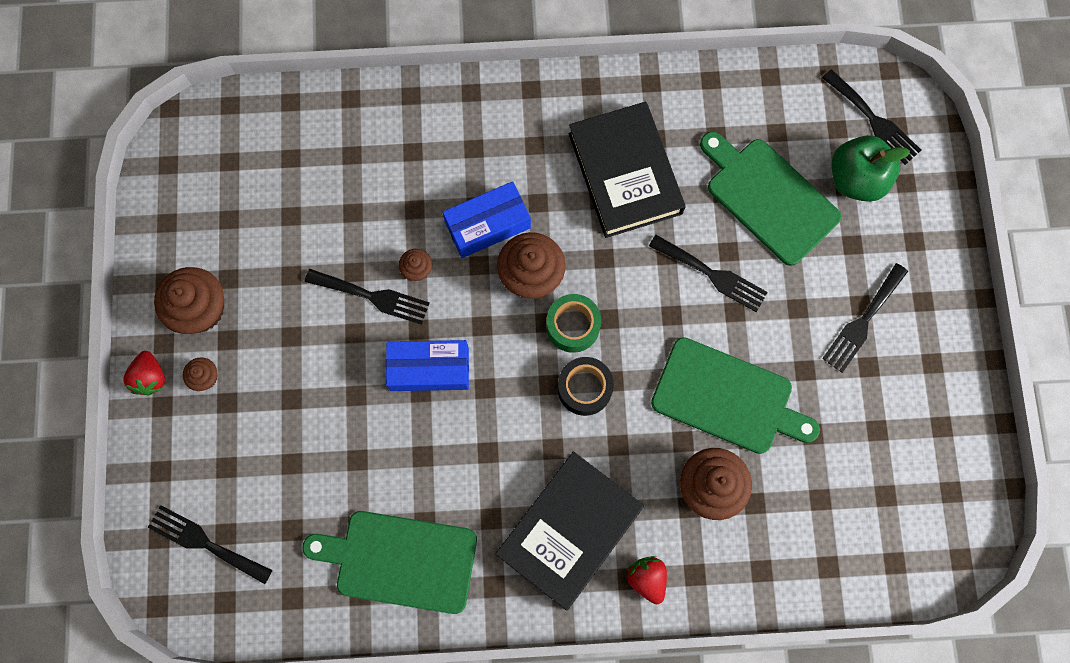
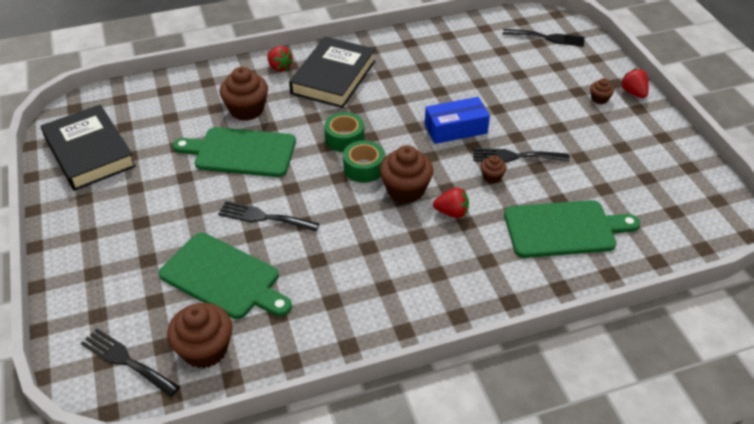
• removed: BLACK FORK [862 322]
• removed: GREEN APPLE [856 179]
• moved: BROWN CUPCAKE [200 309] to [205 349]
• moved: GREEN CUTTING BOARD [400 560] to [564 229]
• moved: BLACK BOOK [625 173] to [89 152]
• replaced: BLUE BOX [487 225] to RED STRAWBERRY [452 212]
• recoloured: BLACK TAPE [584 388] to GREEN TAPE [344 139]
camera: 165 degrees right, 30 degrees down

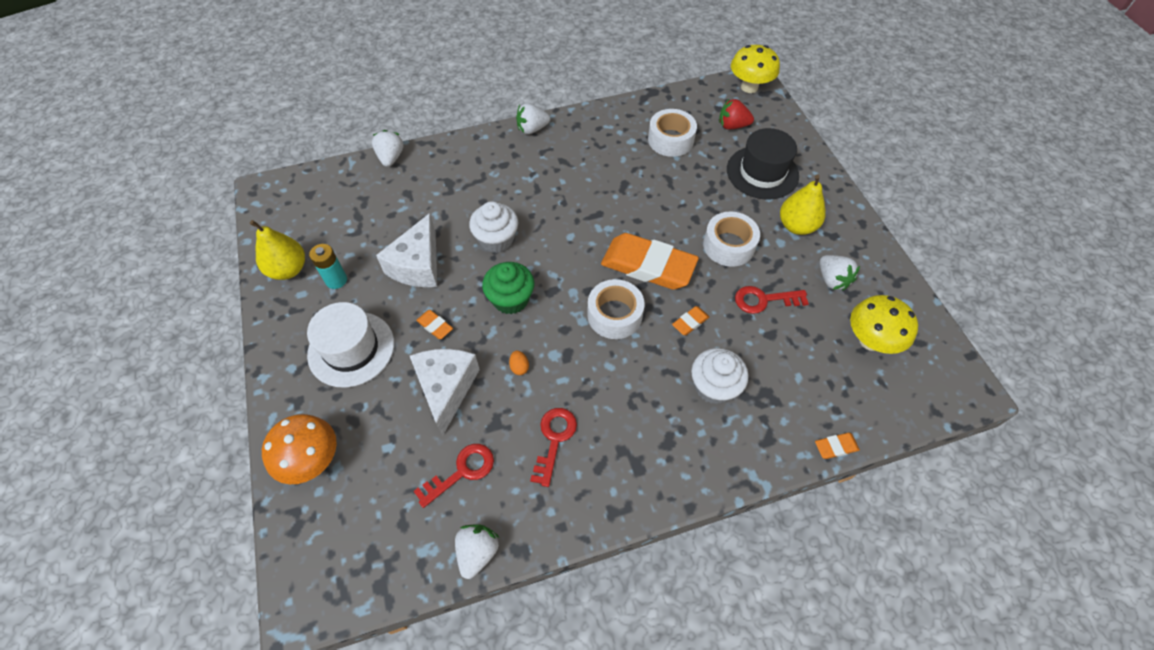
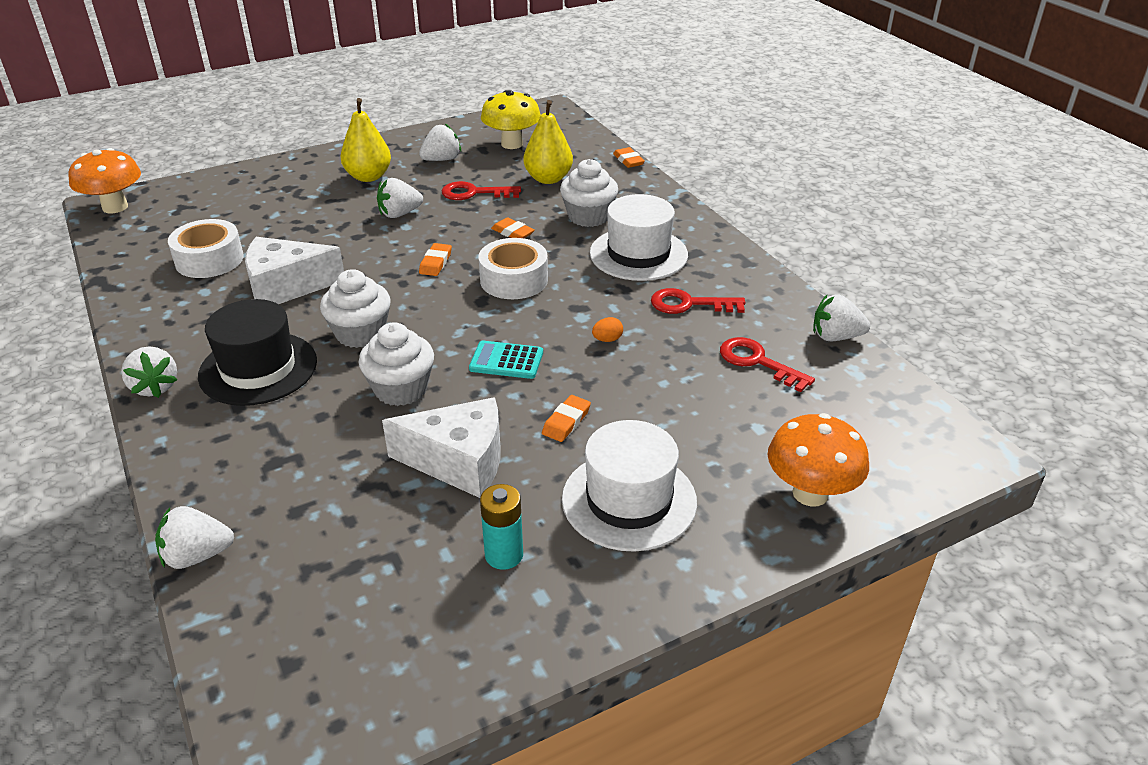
• removed: RED STRAWBERRY [732 126]
• added: WHITE CUPCAKE [360 333]
• added: WHITE HAT [638 254]
• moved: YELLOW PEAR [288 269] to [548 179]
• moved: WHITE CHEESE [446 389] to [286 287]
• moved: BLACK HAT [762 172] to [258 368]
• replaced: GREEN CUPCAKE [510 299] to TURQUOISE CALCULATOR [506 361]
• replaced: WHITE TAPE [728 245] to WHITE STRAWBERRY [399 214]
• recoloured: YELLOW MUSHROOM [749 87] to ORANGE MUSHROOM [115 207]
• turned: RED KEY [764 300] = [474 193] 105 degrees clockwise
• resized: ORANGE ERASER [648 265] = [435 263] x0.41
camera: 100 degrees left, 20 degrees down

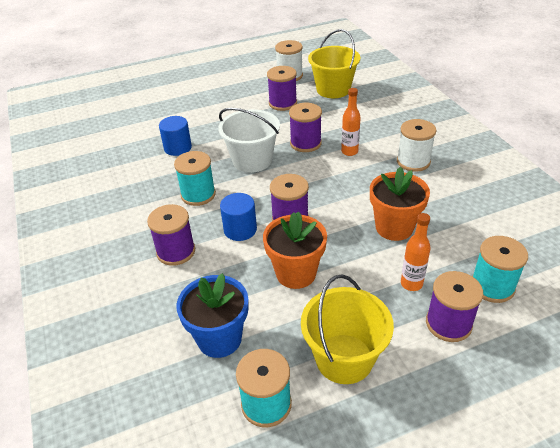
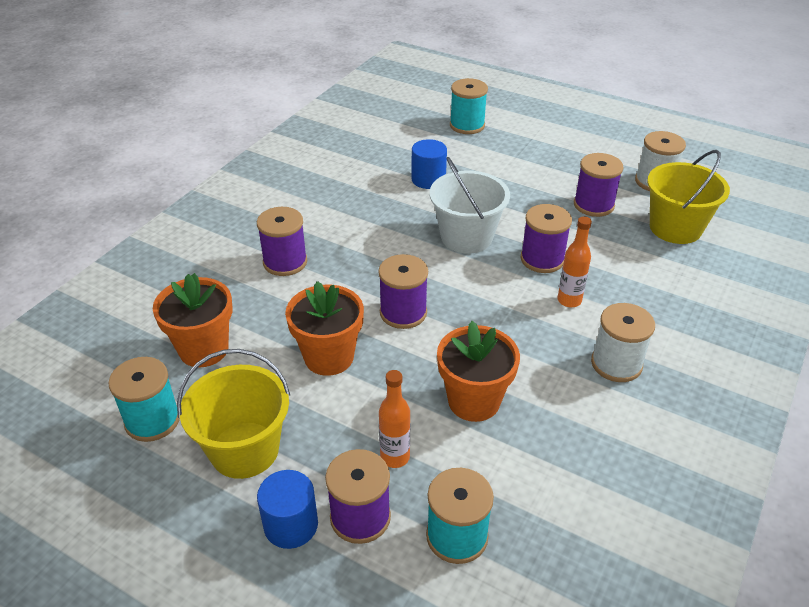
• moved: TURQUOISE SPOOL [198 194] to [467 125]
• moved: BLUE CYLINDER [240 230] to [291 525]
• recoloured: BLUE FLOWER POT [219 338] to ORANGE FLOWER POT [204 349]
camera: 50 degrees right, 0 degrees up

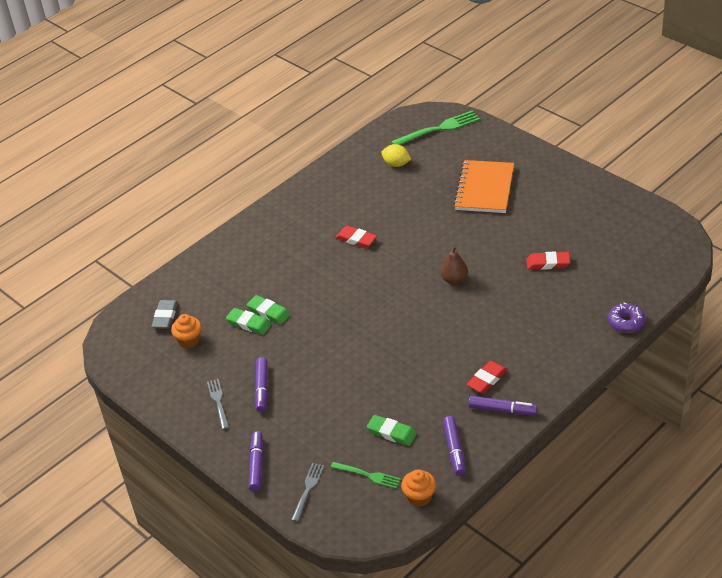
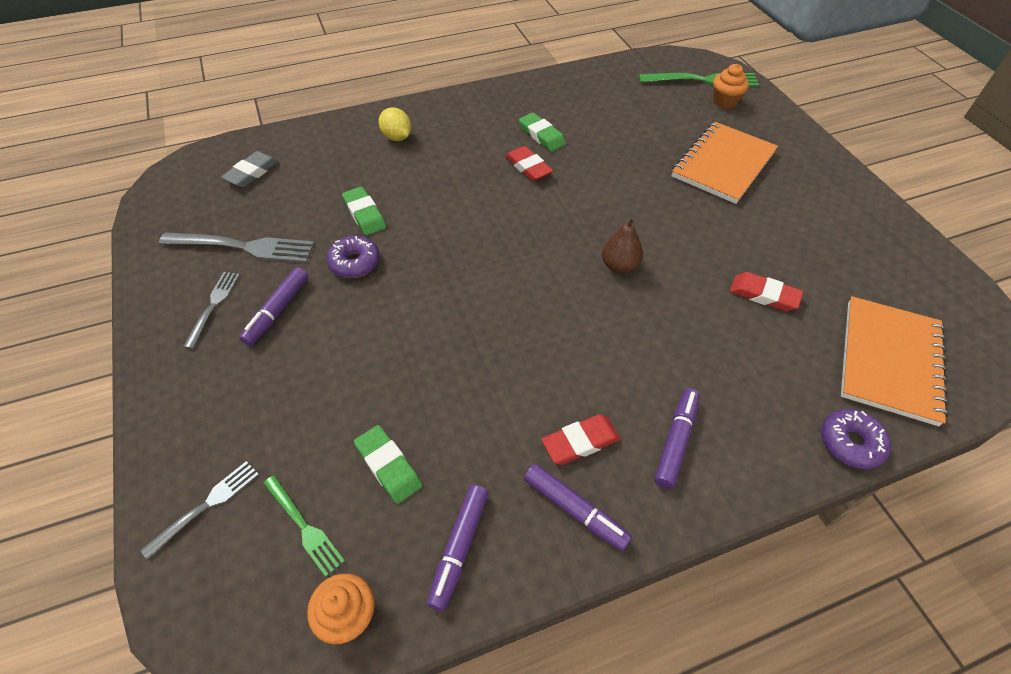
• added: GREY FORK [243 247]
• added: PURPLE DONUT [354 263]
• added: ORANGE NOTEBOOK [889 361]
• moved: ORANGE CUPCAKE [189 340] to [724 101]
• moved: GREEN ERASER [249 324] to [541 135]
• moved: PURPLE MARKER [256 465] to [676 441]
• moved: YELLOW LEMON [396 164] to [397 137]
camera: 20 degrees right, 10 degrees up

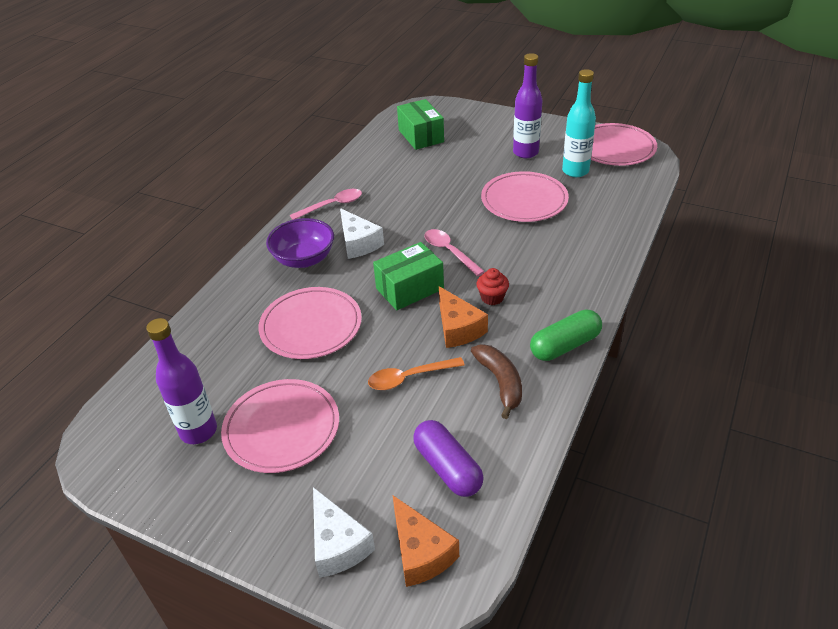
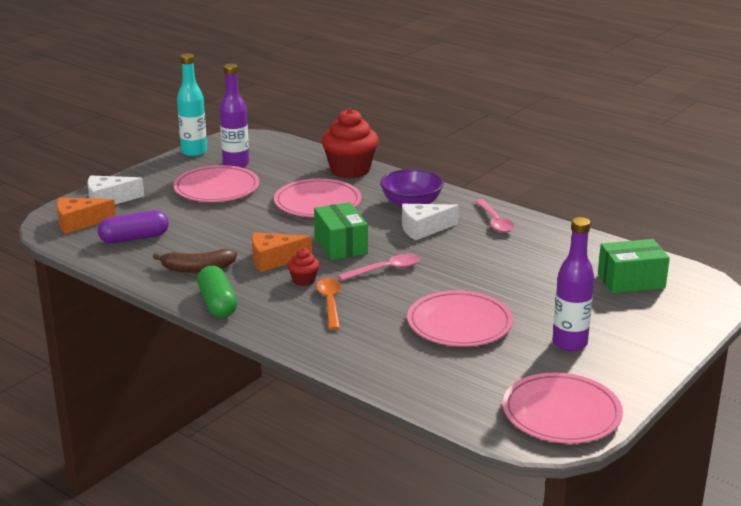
• added: RED CUPCAKE [350 170]
• moved: ORANGE SPOON [409 378] to [330 303]
• moved: TURQUOISE BOTTLE [575 171] to [194 152]
camera: 100 degrees right, 15 degrees down

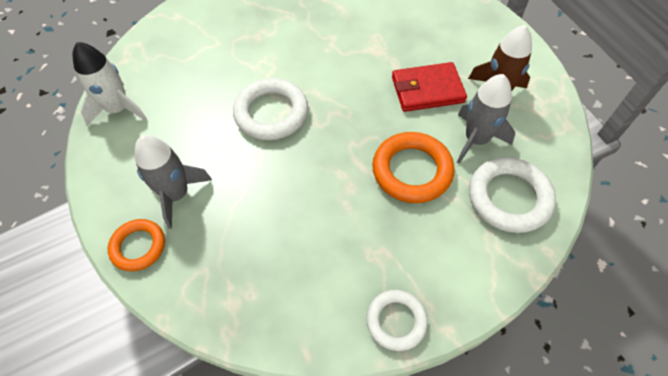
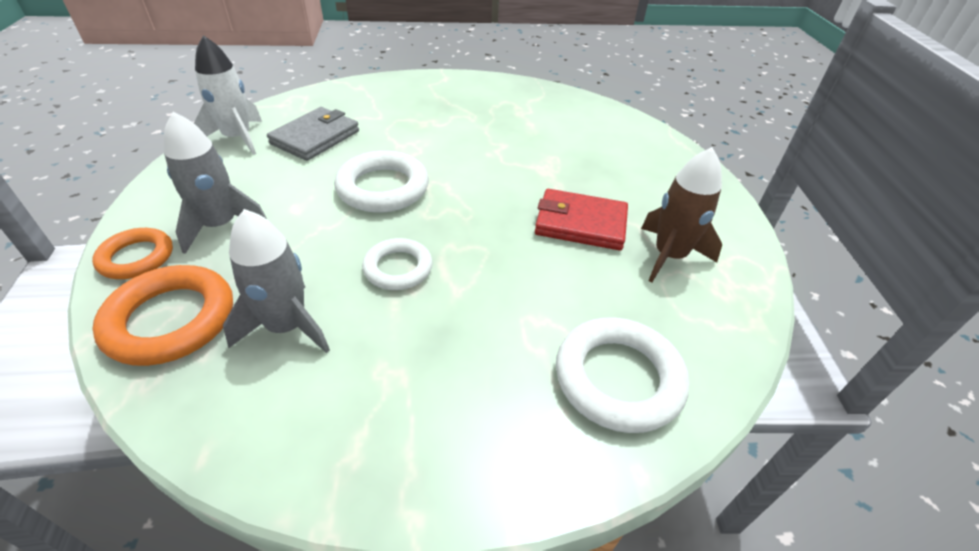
• added: GREY WALLET [315 137]
• moved: WHITE RING [396 321] to [398 268]
• moved: ORANGE RING [412 170] to [171 320]
• moved: GREY ROCKET [476 140] to [287 327]
camera: 20 degrees right, 15 degrees down

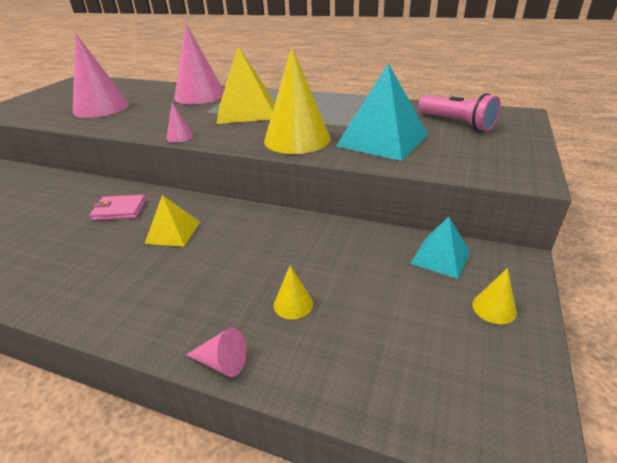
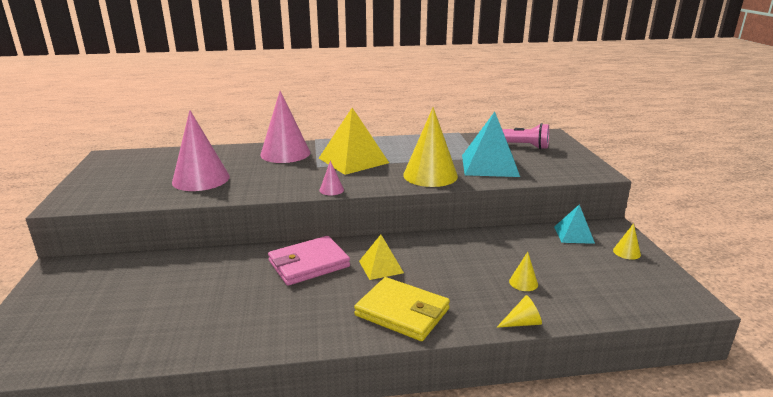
• added: YELLOW WALLET [402 312]
• recoloured: PINK CONE [222 362] to YELLOW CONE [522 323]
• resized: PINK WALLET [120 210] = [309 264] x1.63
camera: 30 degrees left, 10 degrees down

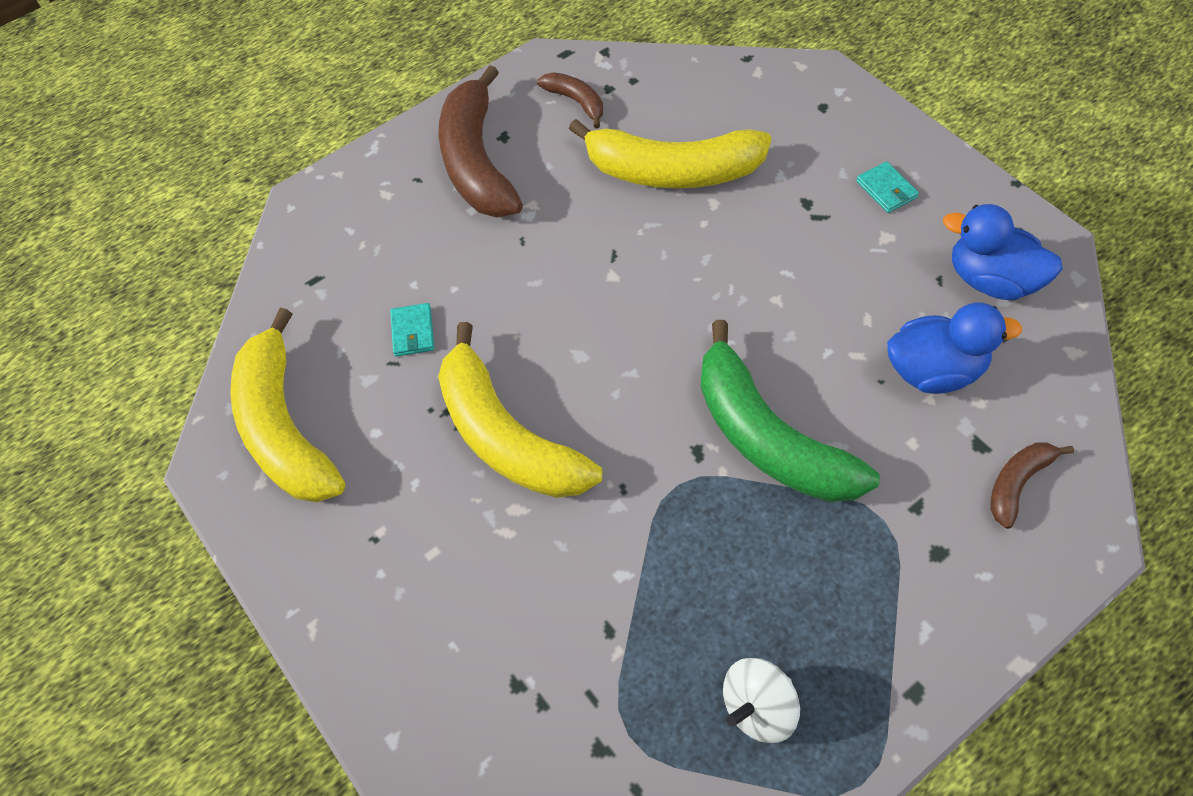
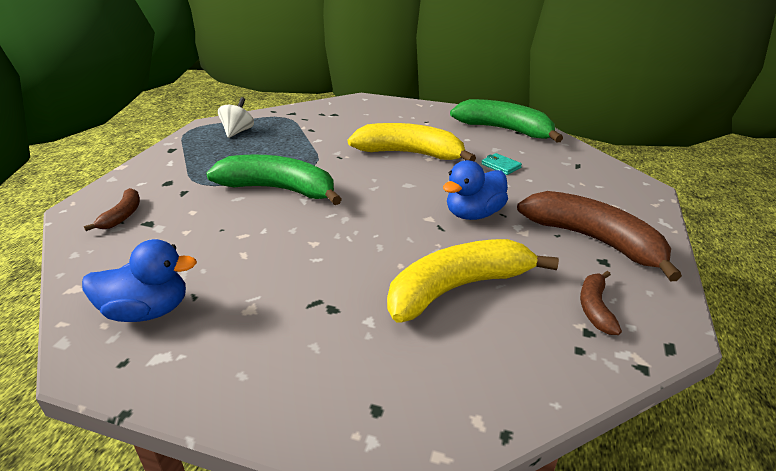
• removed: TURQUOISE WALLET [886 190]
• moved: BLUE DUCK [934 371] to [473 214]
• recoloured: YELLOW BANANA [284 427] to GREEN BANANA [505 130]
• turned: BROWN BANANA [576 102] = [595 308] 90 degrees clockwise
camera: 140 degrees right, 25 degrees down

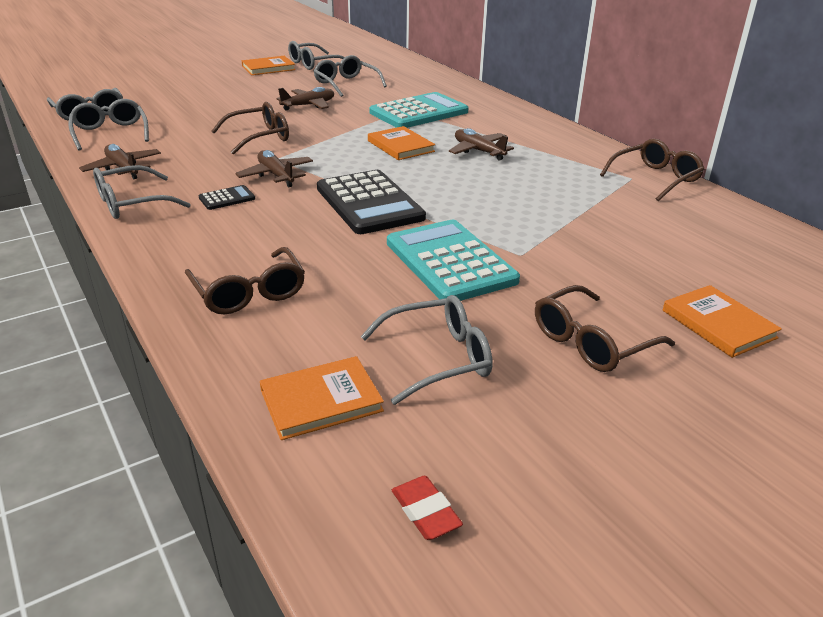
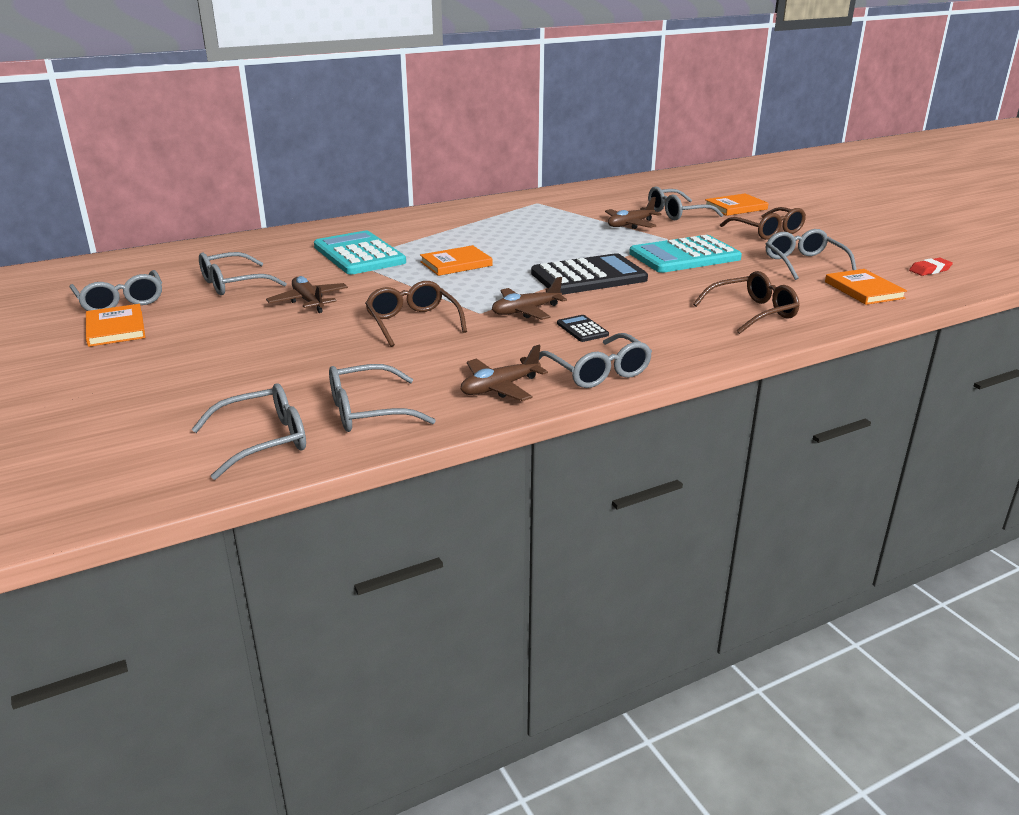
• removed: BROWN GLASSES [655 178]
• added: GREY GLASSES [677 213]
• moved: BROWN PLANE [478 151] to [630 224]
camera: 85 degrees left, 5 degrees down

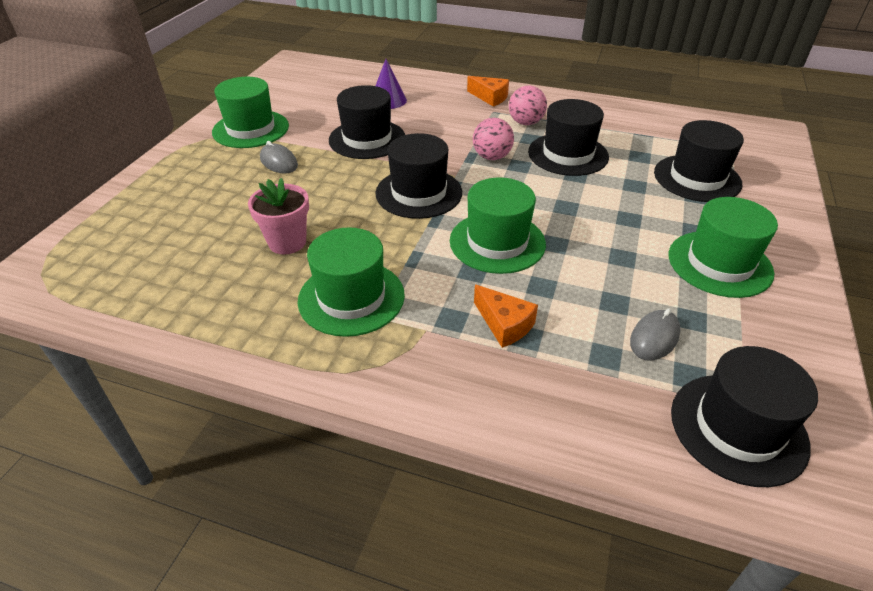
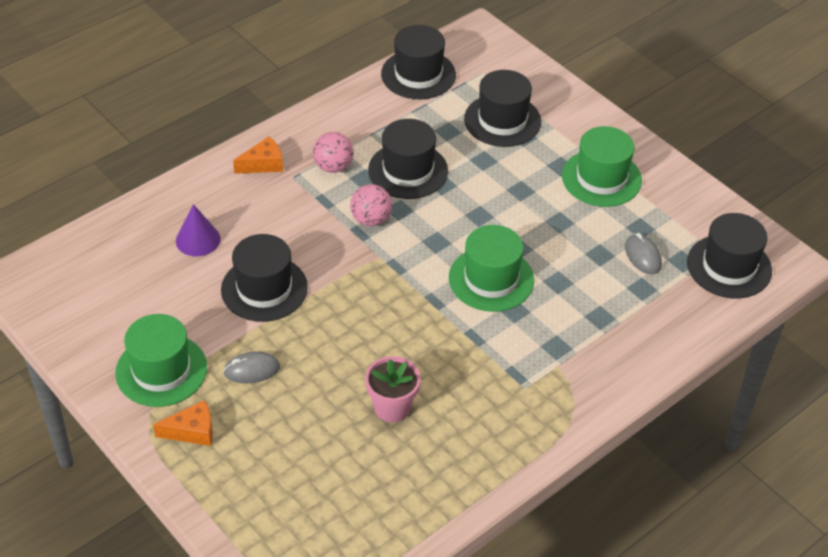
• removed: GREEN HAT [351 297]
• moved: BLACK HAT [419 193] to [418 74]
• moved: ORANGE CHEESE [504 324] to [192 431]
camera: 60 degrees left, 5 degrees up

